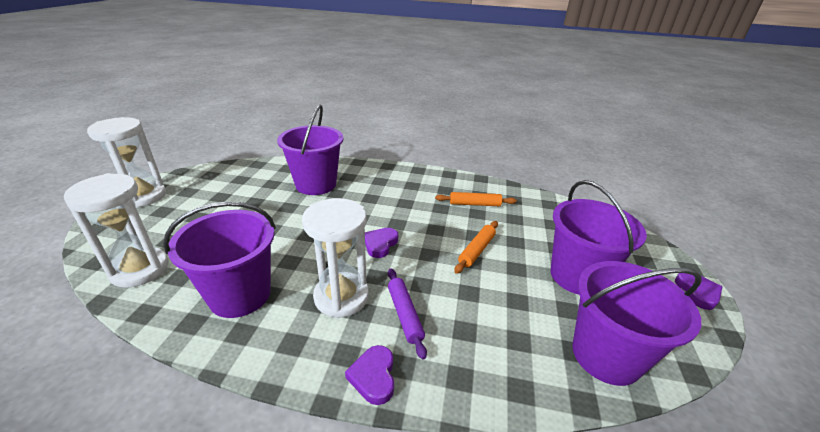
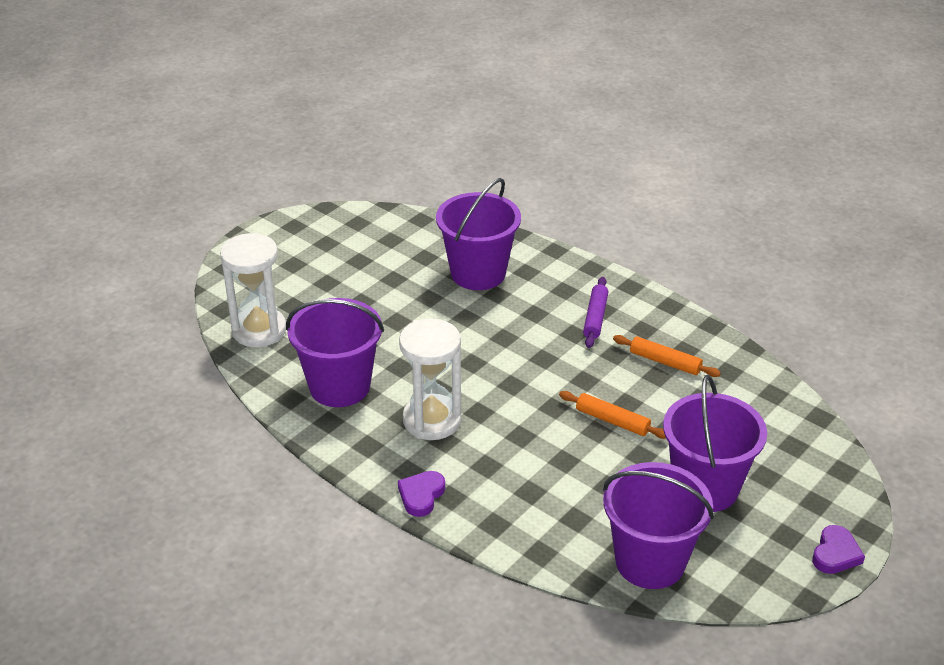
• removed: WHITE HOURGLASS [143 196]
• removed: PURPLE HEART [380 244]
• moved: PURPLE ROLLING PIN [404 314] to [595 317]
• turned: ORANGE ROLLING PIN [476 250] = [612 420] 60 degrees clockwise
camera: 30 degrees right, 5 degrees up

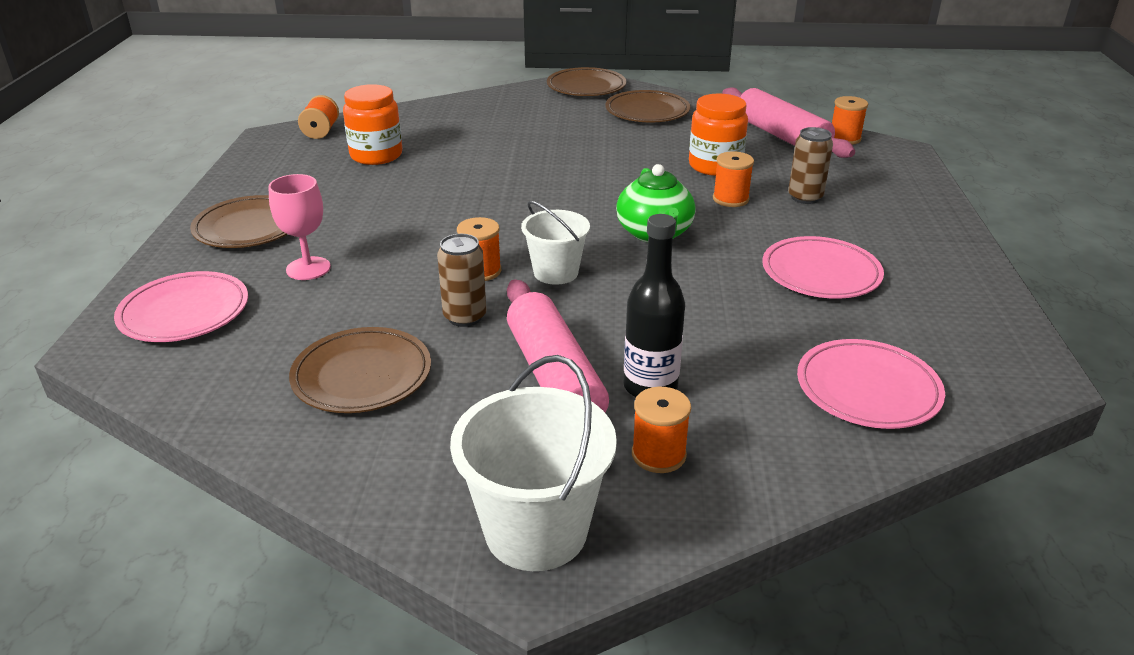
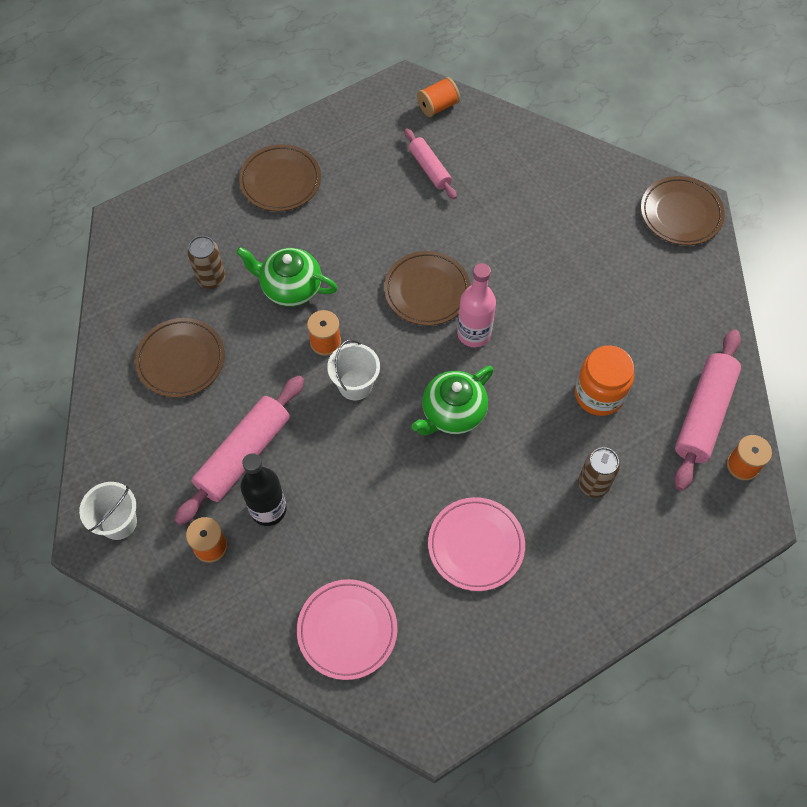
• removed: PINK PLATE [184 312]
• removed: PINK GOBLET [308 268]
• removed: ORANGE SPOOL [730 199]
• added: GREEN TEAPOT [290 287]
• added: PINK BOTTLE [474 333]
• moved: BROWN CAN [465 317] to [211 278]
• moved: BROWN PLATE [647 111] to [427 291]
• replaced: ORANGE JAR [376 155] to PINK ROLLING PIN [430 168]
• resized: WHITE BUCKET [536 531] = [118 522] x0.63
camera: 55 degrees right, 30 degrees up

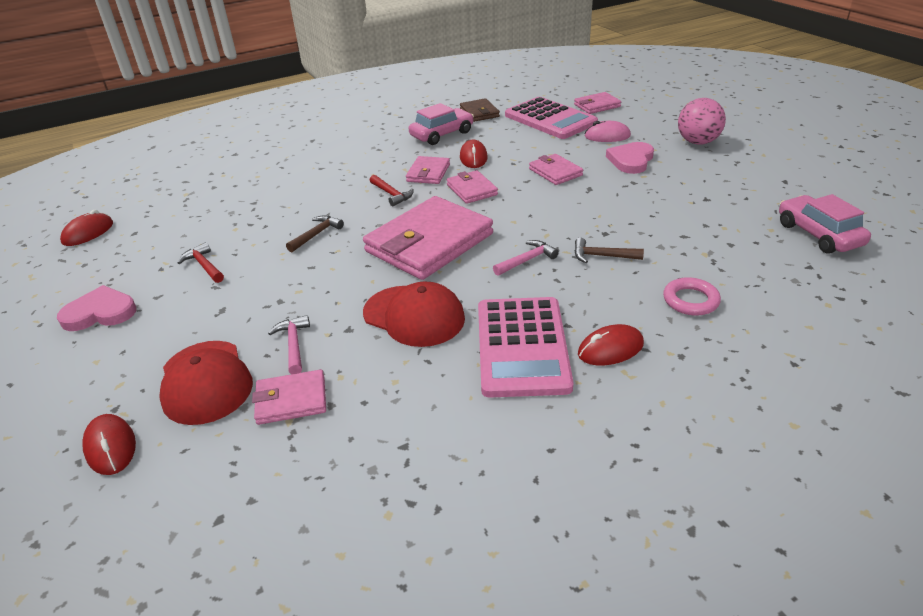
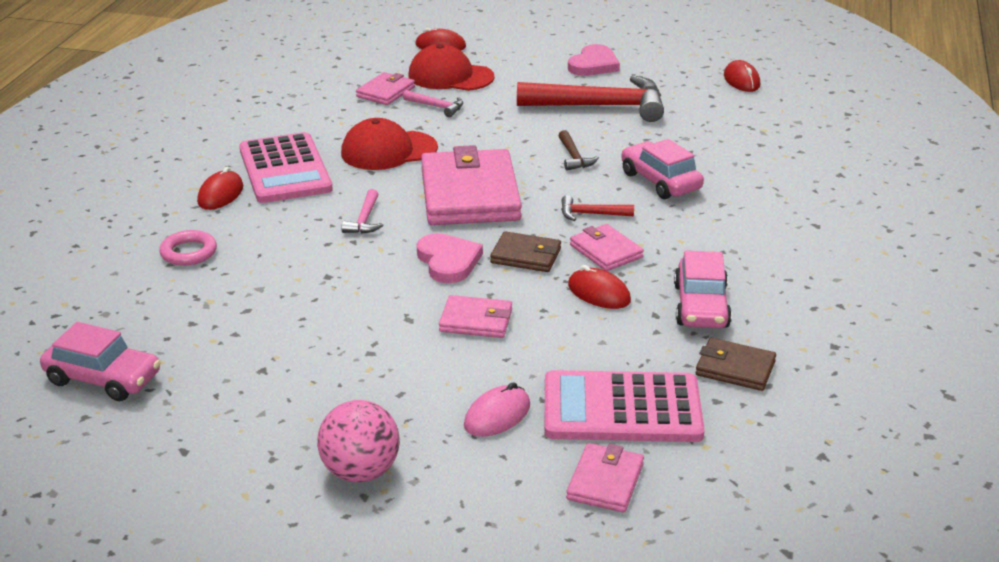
• removed: BROWN HAMMER [602 256]
• added: PINK CAR [660 181]
• moved: PINK HEART [631 160] to [448 261]
• recoloured: PINK WALLET [472 190] to BROWN WALLET [526 256]
• turned: PINK CALCULATOR [522 346] = [285 169] 150 degrees counterclockwise
• resized: RED HAMMER [204 265] = [601 106] x2.29
camera: 130 degrees right, 5 degrees down

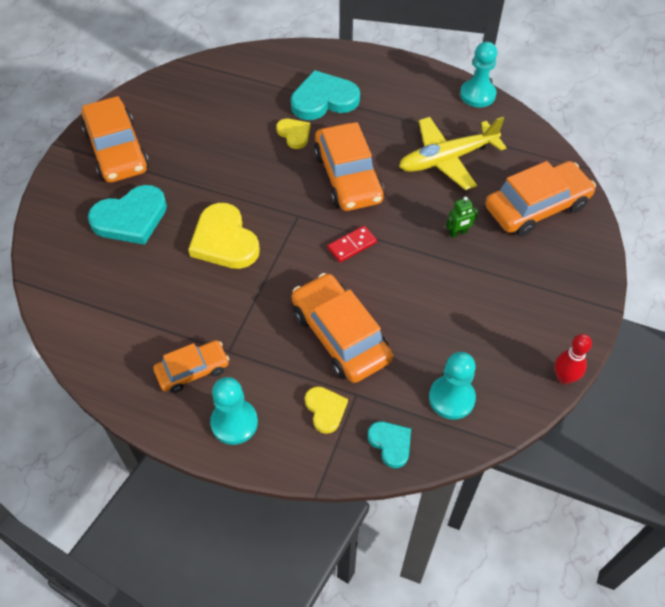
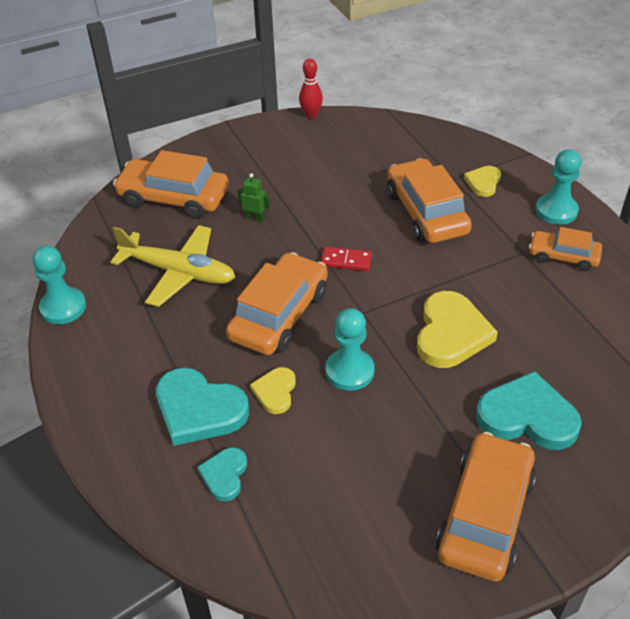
• moved: TURQUOISE HEART [390 444] to [224 475]
• moved: TURQUOISE PAWN [451 398] to [349 371]
• turned: ORANGE CAR [340 335] = [426 212] 150 degrees clockwise
camera: 135 degrees left, 10 degrees down

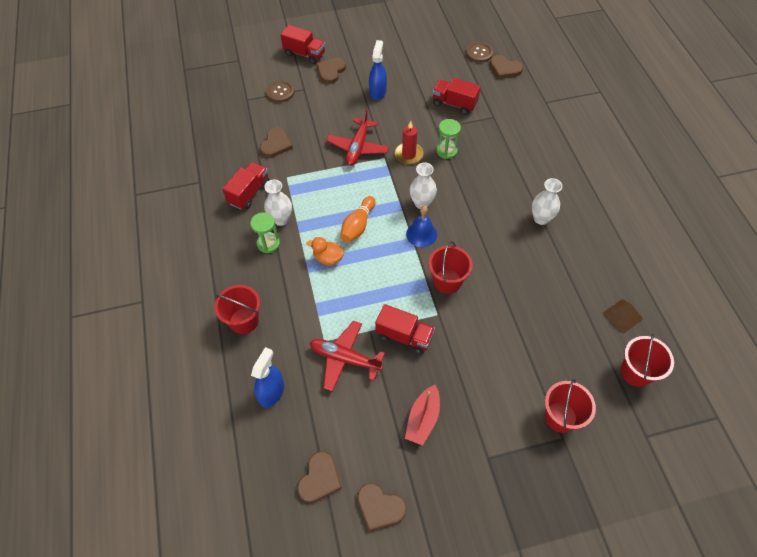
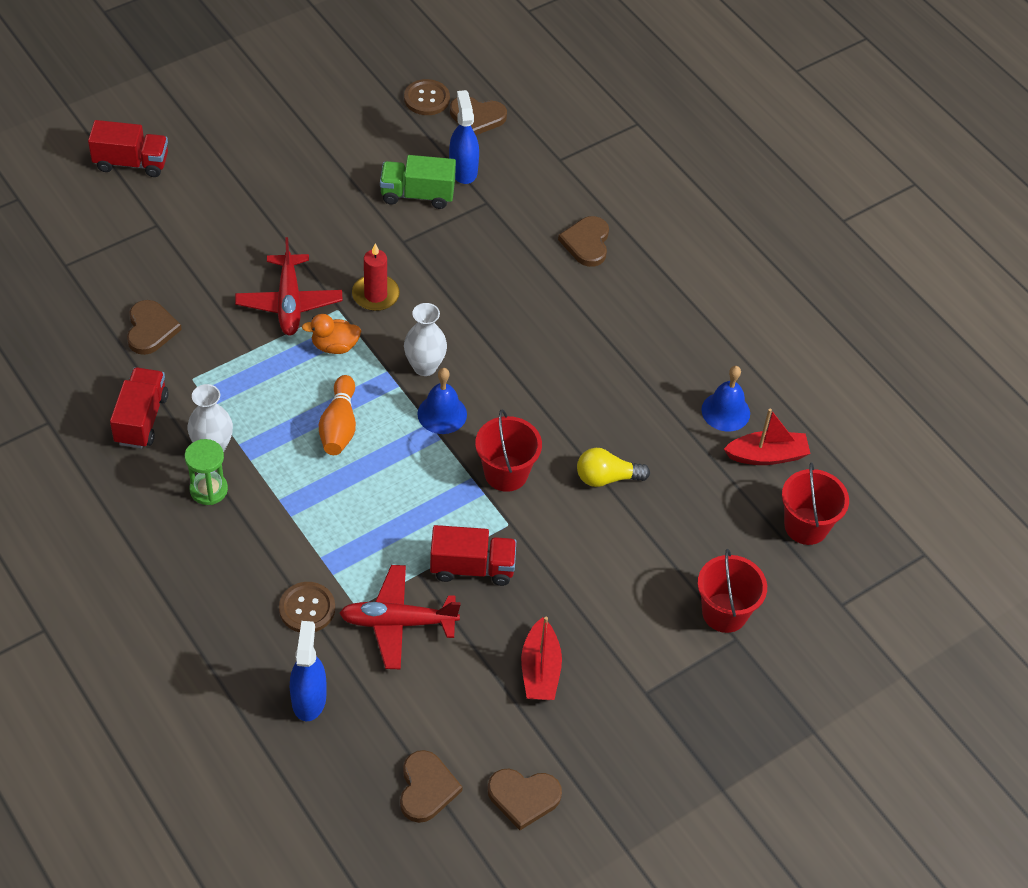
• removed: RED BUCKET [244 321]
• removed: GREEN HOURGLASS [446 151]
• removed: WHITE VASE [541 218]
• added: YELLOW LIGHT BULB [607 478]
• added: BLUE BELL [725 411]
• moved: BROWN BUTTON [280 92] to [307 608]
• moved: ORANGE DUCK [328 258] to [334 346]
• moved: BROWN HEART [331 71] to [586 243]
• moved: BLUE SPRAY BOTTLE [377 92] to [463 170]
• replaced: BROWN PYRAMID [622 316] to RED BOAT [767 455]
• recoloured: RED TRUCK [454 104] to GREEN TRUCK [417 195]
camera: 25 degrees left, 5 degrees down

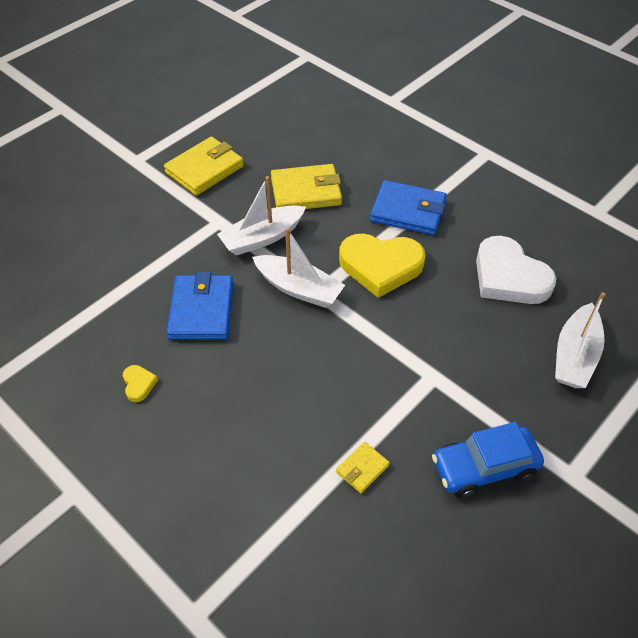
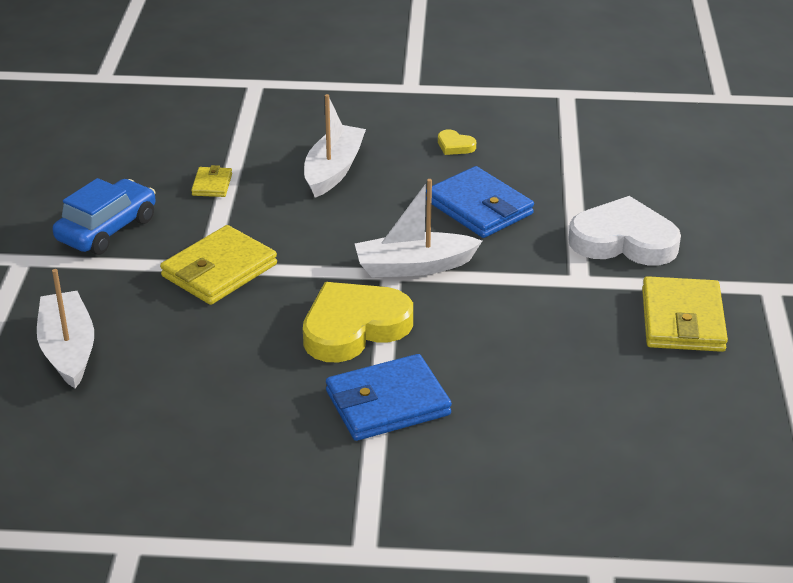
• moved: WHITE BOAT [262 238] to [333 170]
• moved: YELLOW WALLET [306 191] to [219 270]
• moved: WHITE HEART [509 277] to [623 240]
camera: 140 degrees right, 15 degrees down

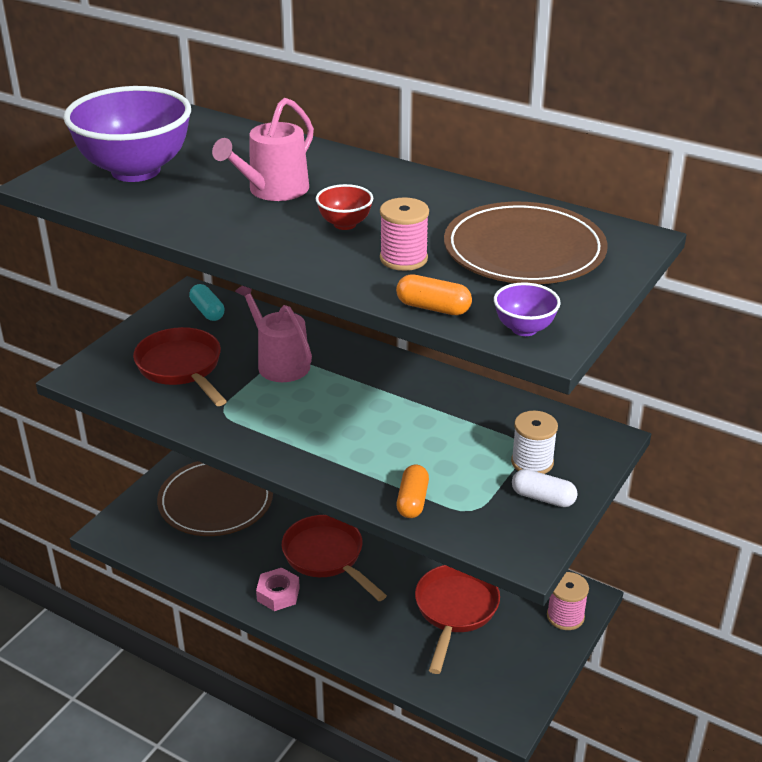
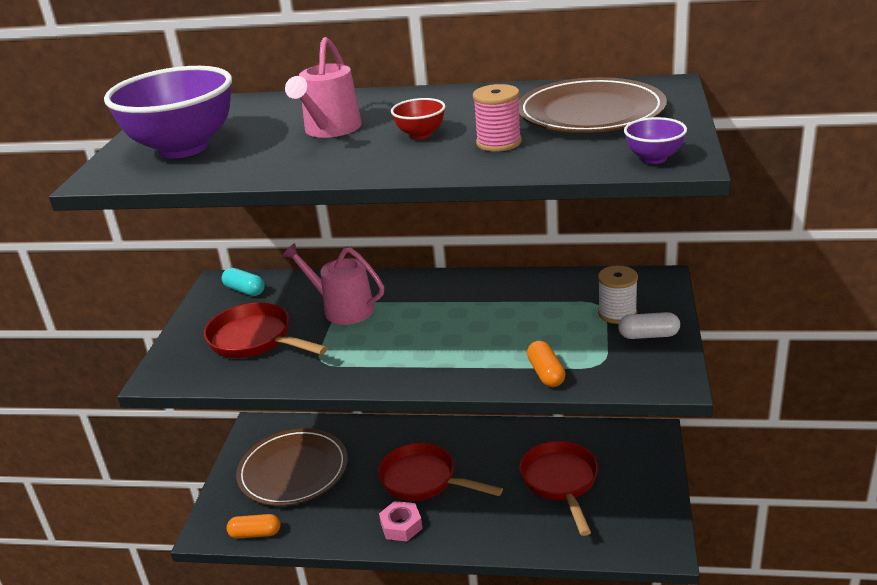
• removed: PINK SPOOL [565 616]
• moved: ORANGE CAPSULE [433 308] to [255 534]
camera: 20 degrees left, 5 degrees down

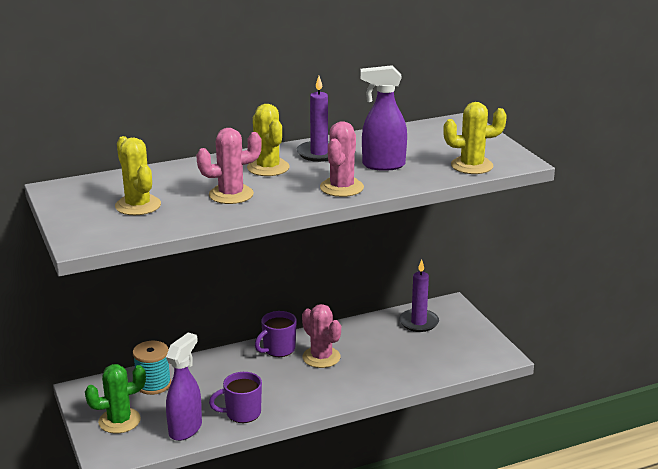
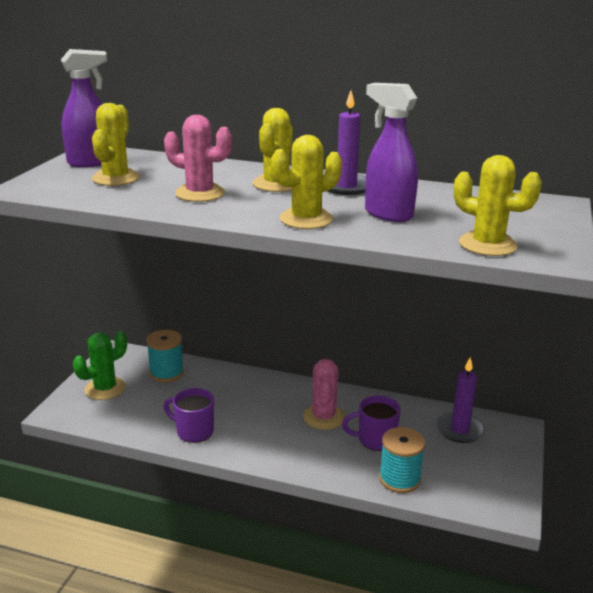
• added: TURQUOISE SPOOL [399 479]
• moved: PURPLE SPRAY BOTTLE [185 429] to [91 162]
• moved: PURPLE MUG [278 349] to [375 440]
• recoloured: PINK CACTUS [341 187] to YELLOW CACTUS [306 219]
• turned: GREEN CACTUS [119 421] = [105 388] 60 degrees counterclockwise
camera: 40 degrees right, 0 degrees up

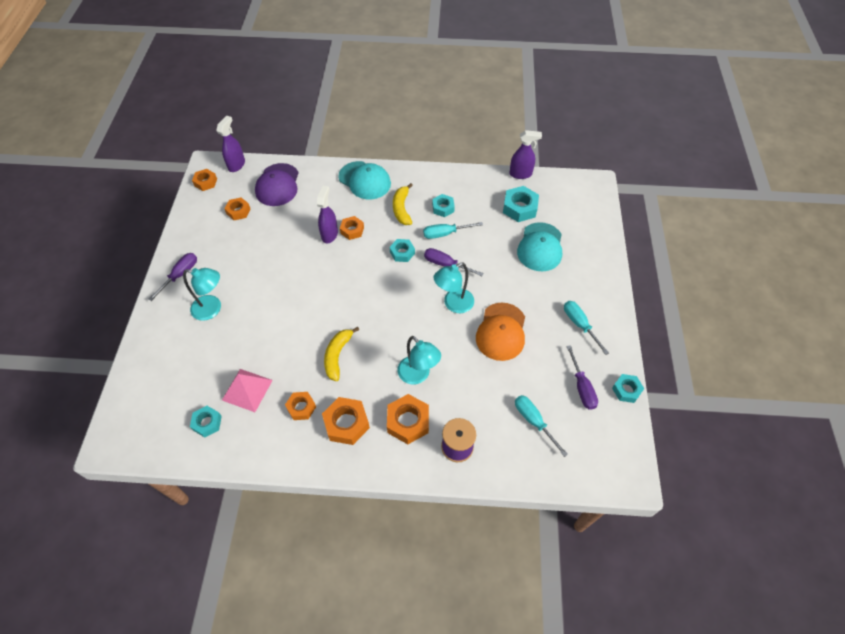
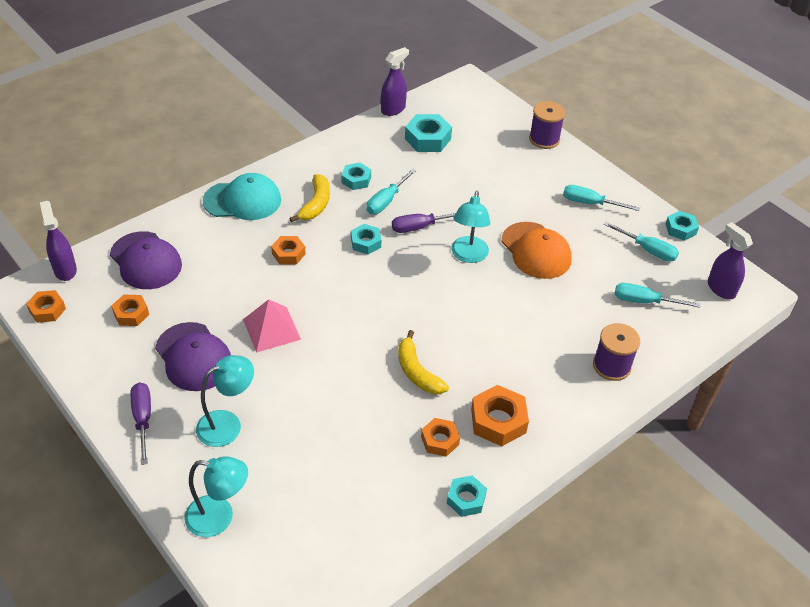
• removed: ORANGE NUT [408 422]
• removed: TURQUOISE CAP [540 247]
• added: PURPLE CAP [193 357]
• added: PURPLE SPOOL [544 139]
• moved: TURQUOISE NUT [207 423] to [466 499]
• moved: PINK PYRAMID [247 390] to [271 329]
• moved: PURPLE SPRAY BOTTLE [329 234] to [720 289]
• moved: TURQUOISE LAMP [418 375] to [219 518]
• recoloured: PURPLE SCREWDRIVER [581 387] to TURQUOISE SCREWDRIVER [647 250]
• turned: YELLOW BANANA [402 209] = [316 204] 120 degrees counterclockwise
camera: 45 degrees left, 10 degrees down

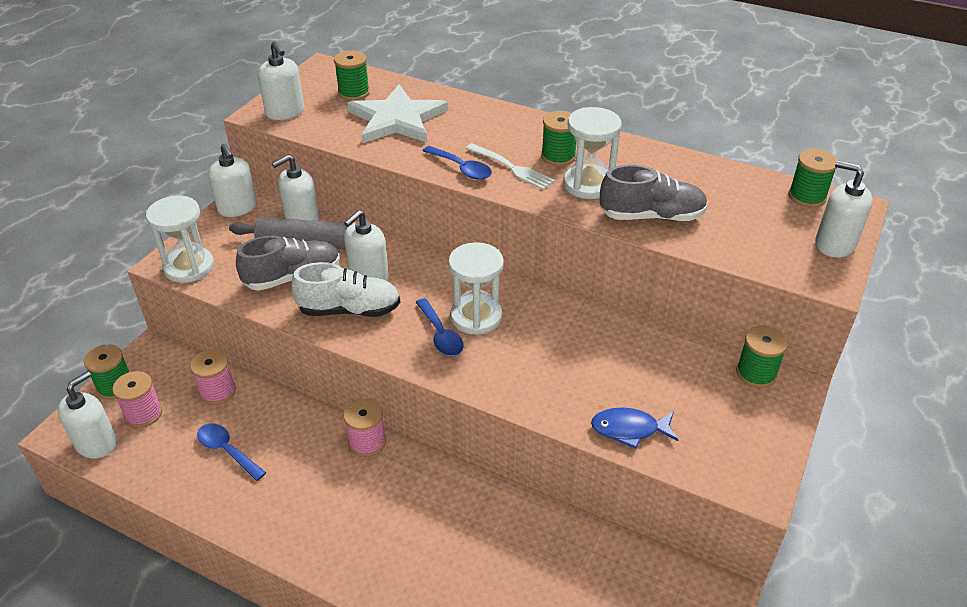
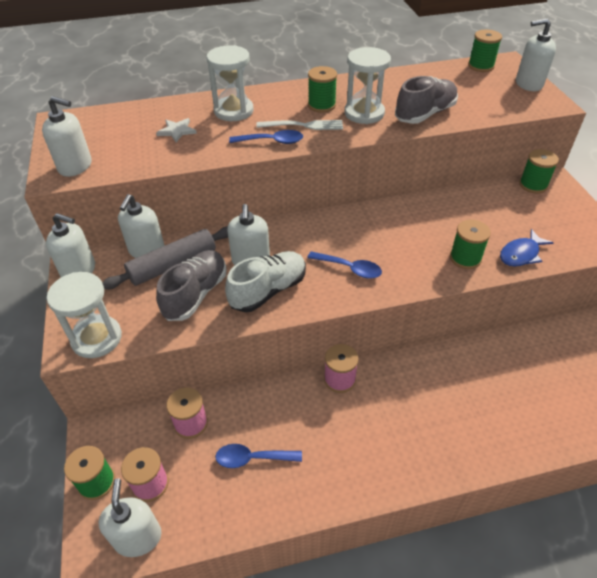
• moved: GREEN SPOOL [354 92] to [465 258]
• moved: WHITE HOURGLASS [476 316] to [233 111]
• resized: WHITE STAR [397 119] = [177 131] x0.43
camera: 40 degrees left, 5 degrees up

